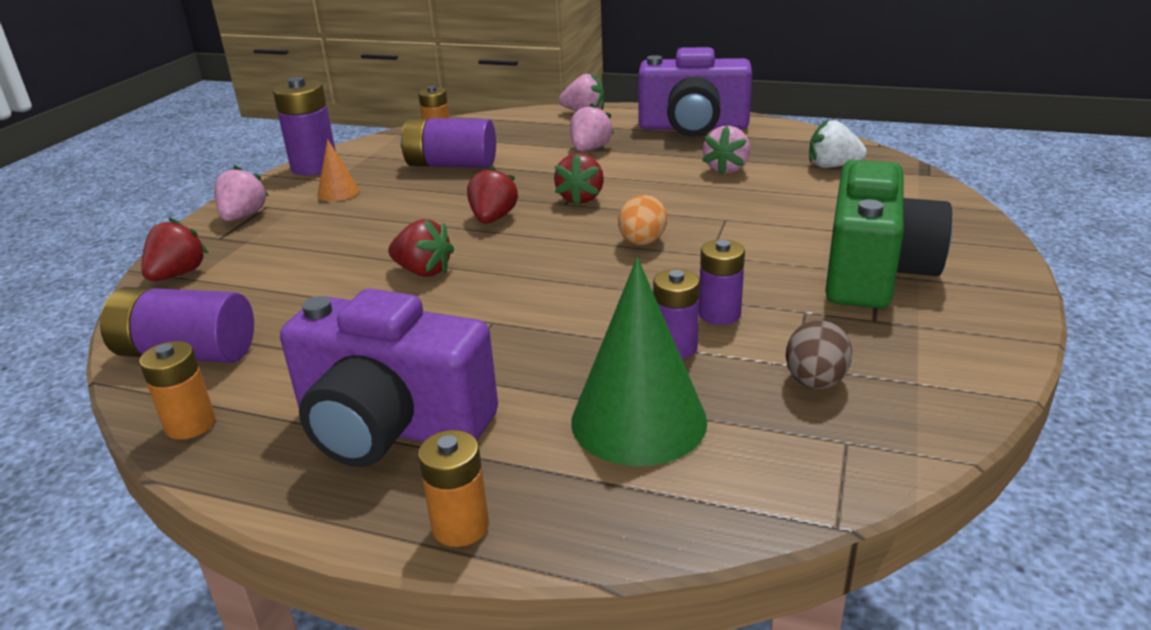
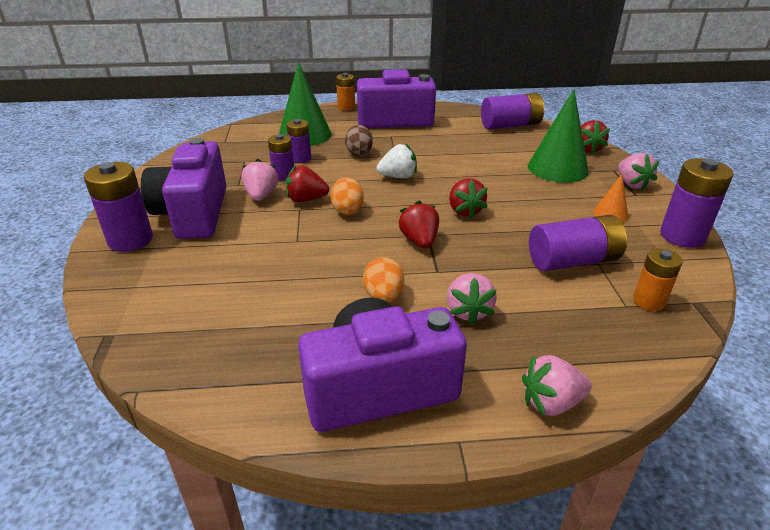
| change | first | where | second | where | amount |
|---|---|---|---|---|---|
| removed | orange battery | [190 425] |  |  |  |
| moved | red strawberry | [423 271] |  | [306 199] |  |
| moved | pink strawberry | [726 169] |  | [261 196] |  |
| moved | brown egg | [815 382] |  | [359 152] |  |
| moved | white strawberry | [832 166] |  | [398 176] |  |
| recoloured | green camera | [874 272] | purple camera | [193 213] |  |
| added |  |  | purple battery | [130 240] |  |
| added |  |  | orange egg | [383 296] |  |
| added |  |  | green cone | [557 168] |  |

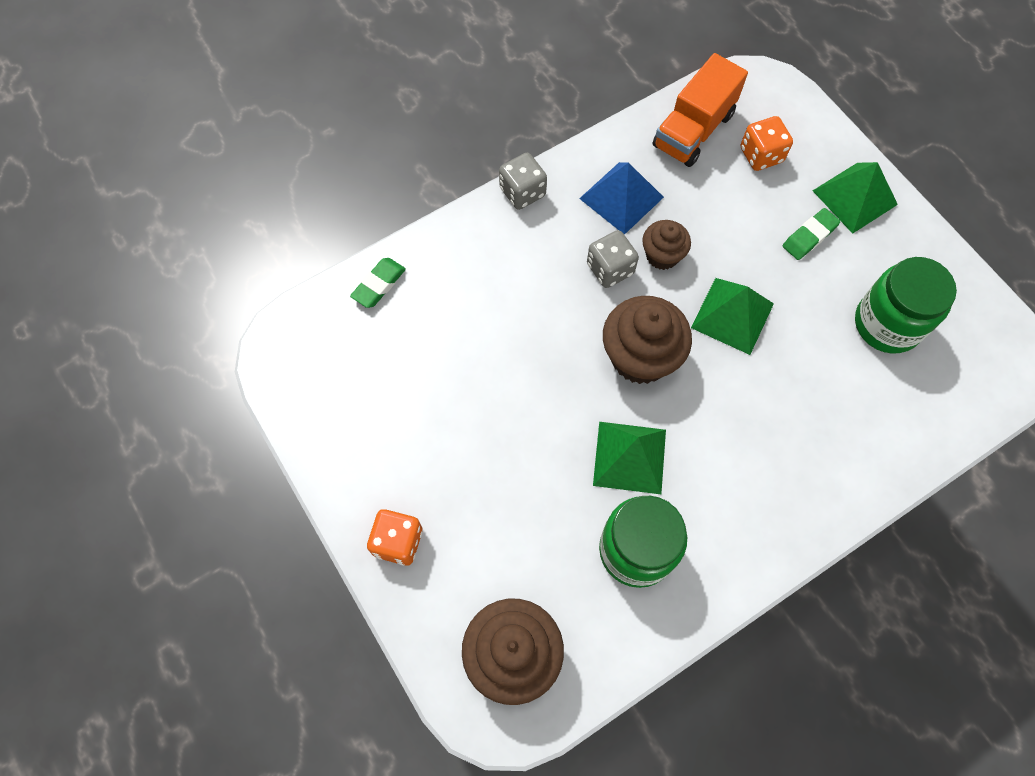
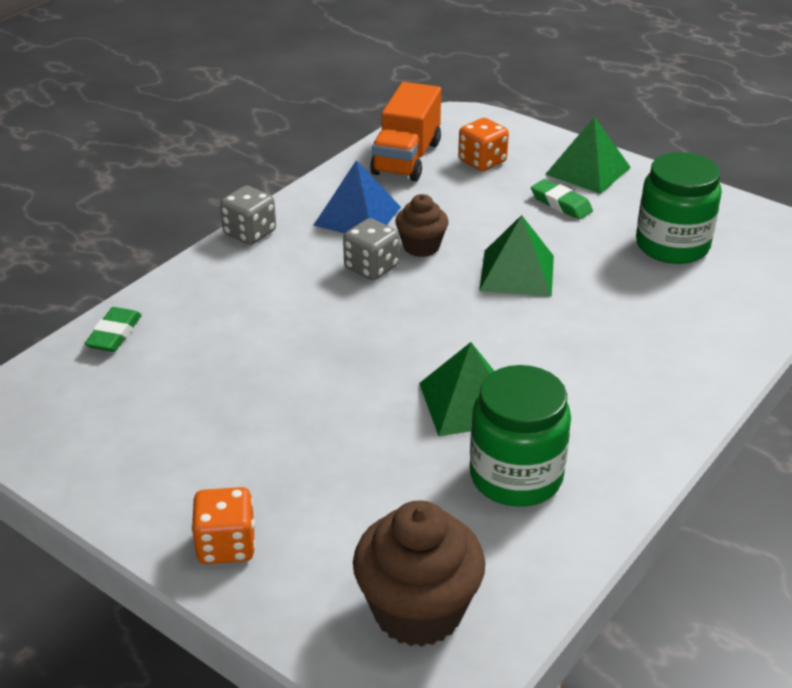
| change | first | where | second | where | amount |
|---|---|---|---|---|---|
| removed | brown cupcake | [640 357] |  |  |  |
| turned | green eraser | [809 236] |  | [561 204] | 75 degrees counterclockwise |

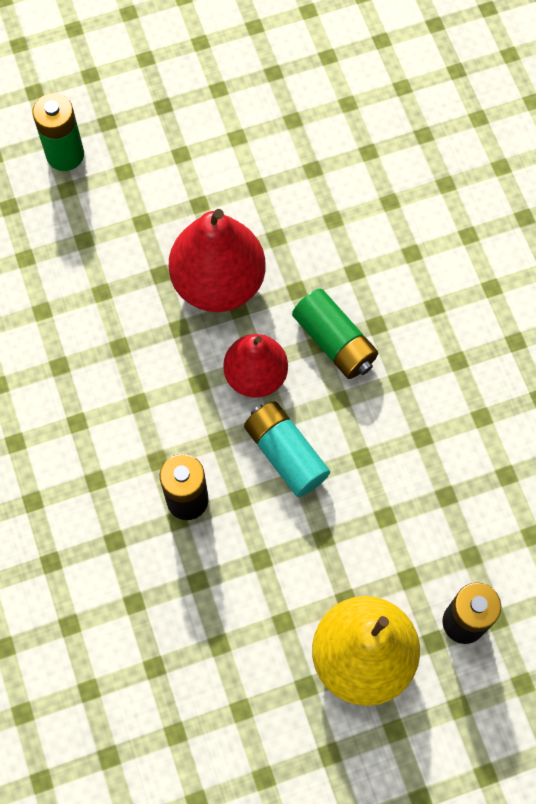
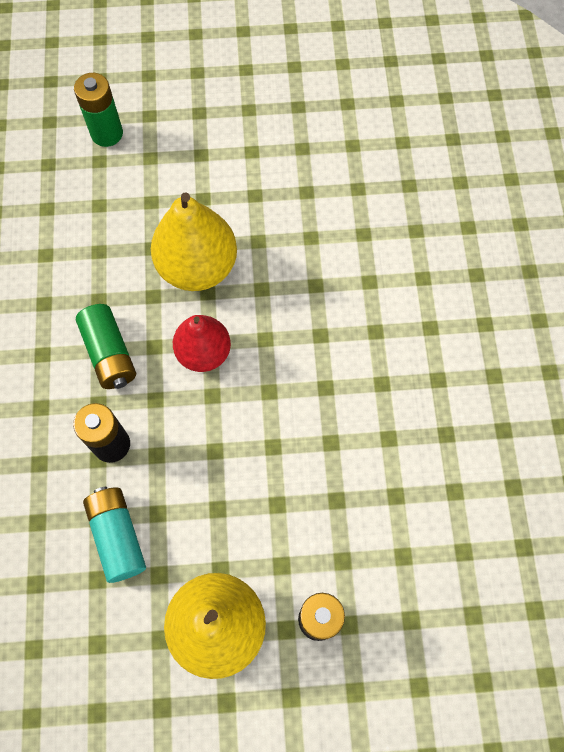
| change | first | where | second | where | amount |
|---|---|---|---|---|---|
| recoloured | red pear | [218 283] | yellow pear | [197 267] |  |
| moved | turquoise battery | [285 454] |  | [117 536] |  |
| moved | green battery | [334 342] |  | [109 353] |  |

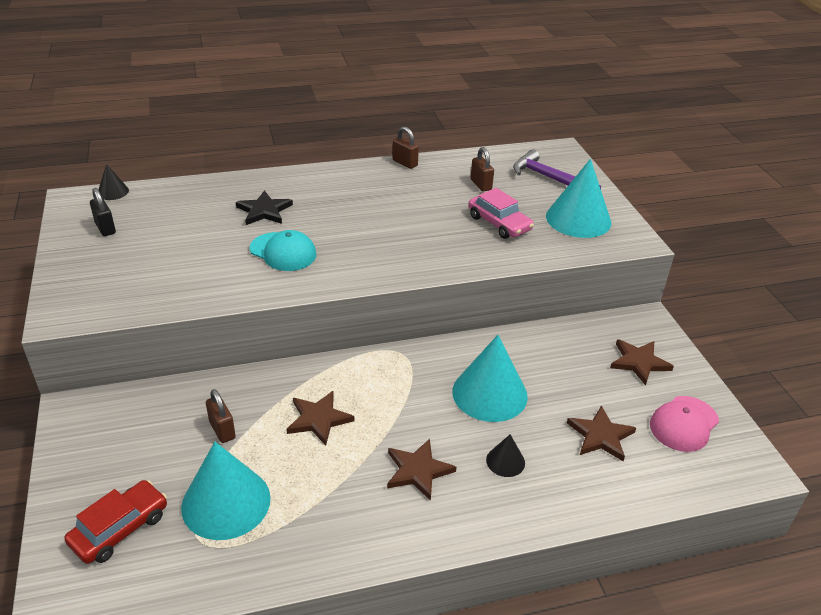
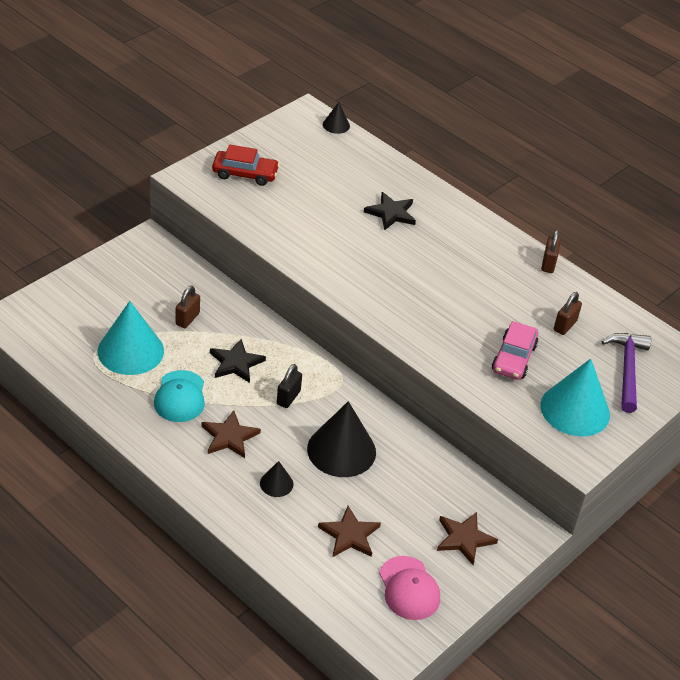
| change | first | where | second | where | amount |
|---|---|---|---|---|---|
| moved | red car | [120 529] |  | [245 174] |  |
| moved | black padlock | [105 228] |  | [288 398] |  |
| moved | turquoise cap | [283 252] |  | [180 397] |  |
| recoloured | brown star | [318 419] | black star | [236 363] |  |
| recoloured | turquoise cone | [489 393] | black cone | [341 450] |  |
| turned | pink cap | [684 424] |  | [409 588] | 120 degrees counterclockwise |

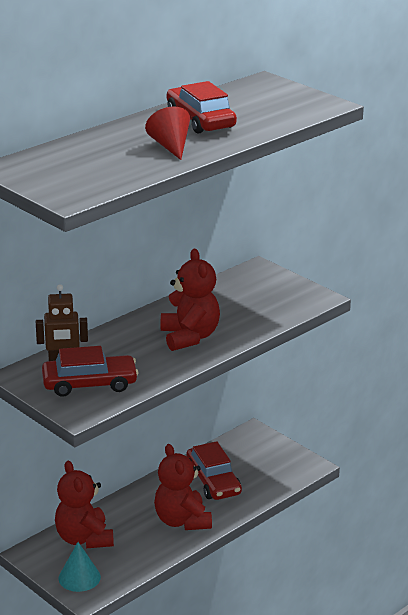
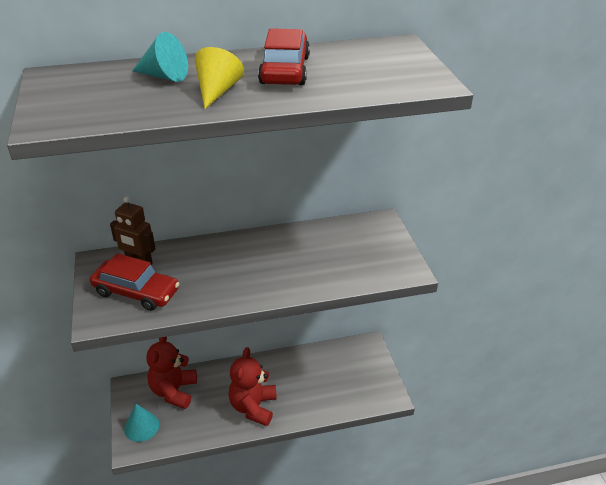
| change | first | where | second | where | amount |
|---|---|---|---|---|---|
| recoloured | red cone | [170 146] | yellow cone | [217 91] |  |
| removed | red teddy bear | [189 337] |  |  |  |
| removed | red car | [213 481] |  |  |  |
| added |  |  | turquoise cone | [164 76] |  |

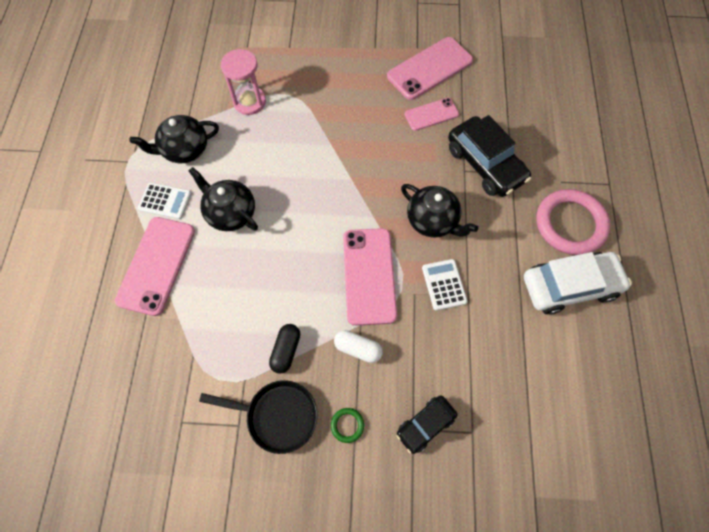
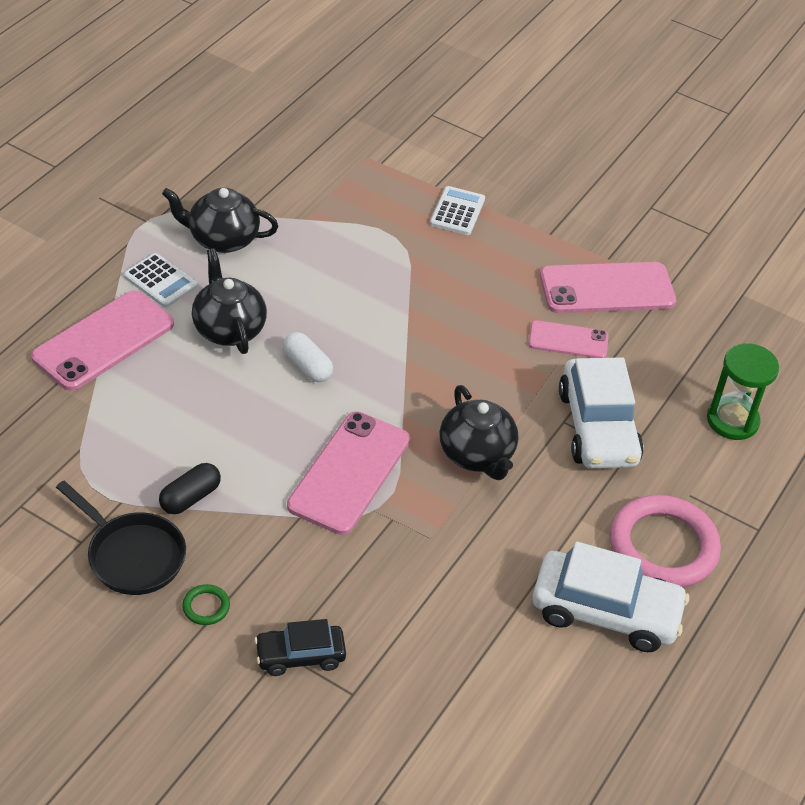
| change | first | where | second | where | amount |
|---|---|---|---|---|---|
| removed | pink hourglass | [249 102] |  |  |  |
| moved | white capsule | [358 349] |  | [307 366] |  |
| moved | white calculator | [444 284] |  | [457 211] |  |
| recoloured | black car | [485 164] | white car | [598 427] |  |
| added |  |  | green hourglass | [732 420] |  |

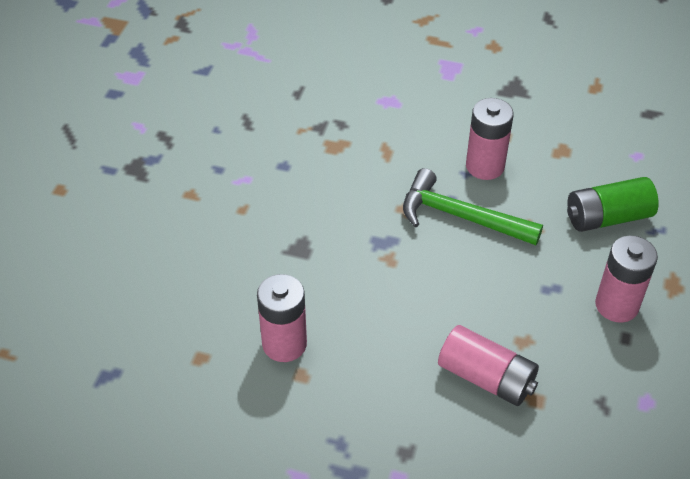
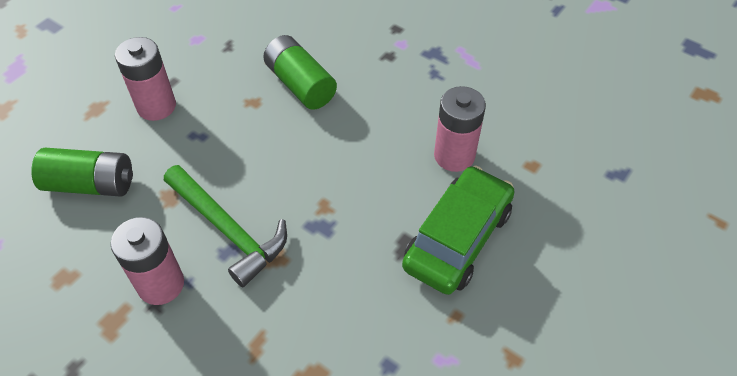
| change | first | where | second | where | amount |
|---|---|---|---|---|---|
| recoloured | pink battery | [486 378] | green battery | [300 84] |  |
| added |  |  | green car | [457 238] |  |

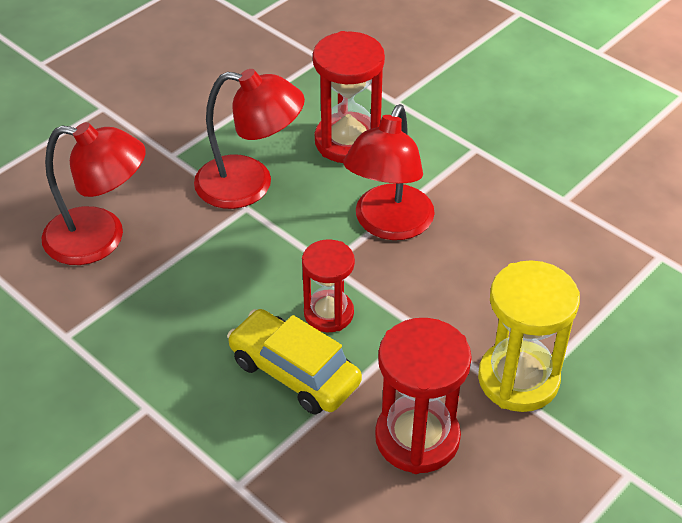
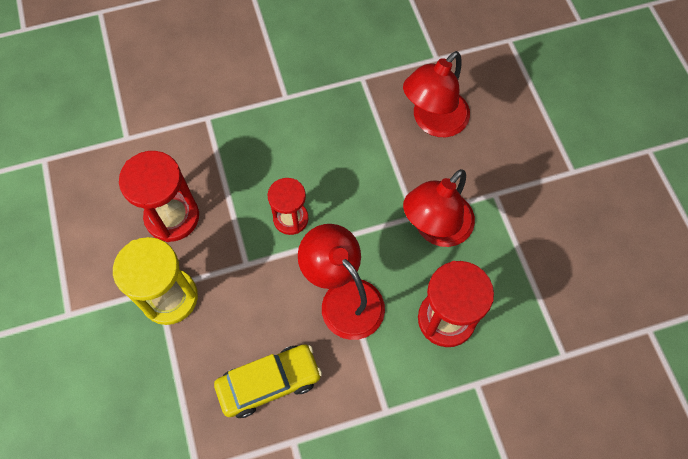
| change | first | where | second | where | amount |
|---|---|---|---|---|---|
| moved | yellow car | [294 372] |  | [269 383] |  |

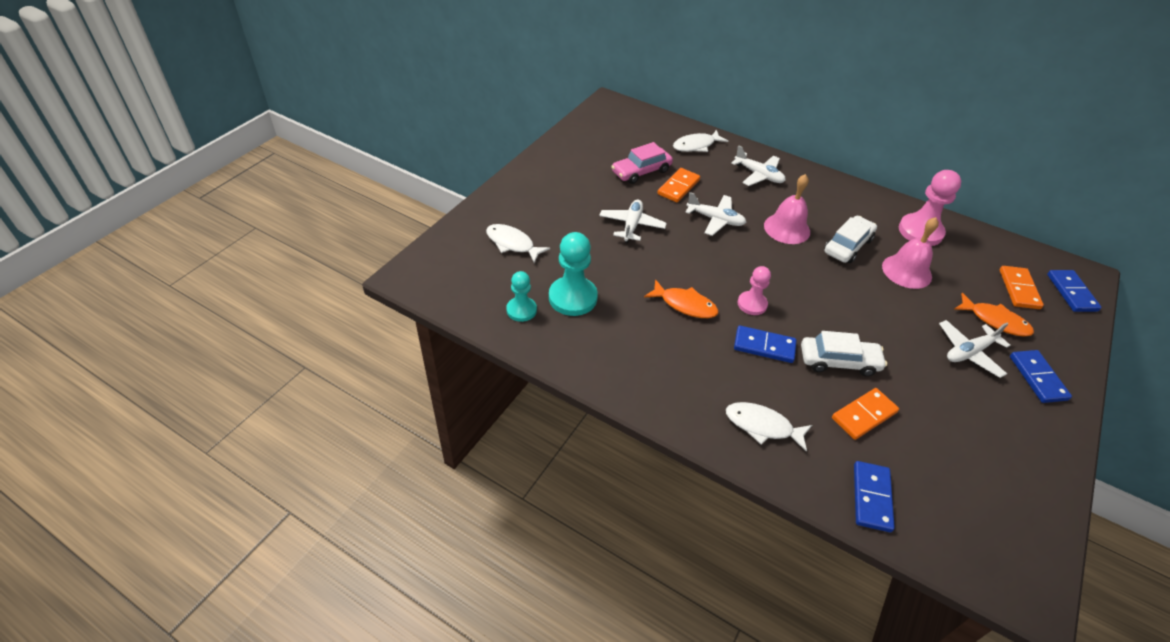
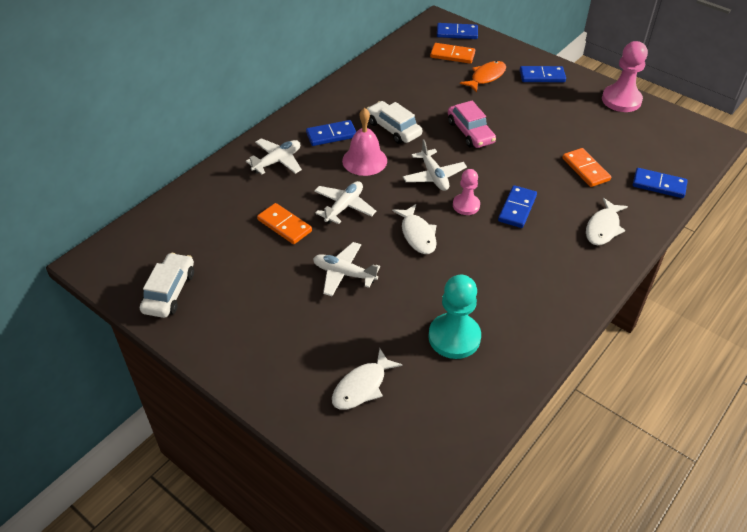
| change | first | where | second | where | amount |
|---|---|---|---|---|---|
| removed | turquoise pawn | [521 310] |  |  |  |
| moved | pink car | [641 171] |  | [470 132] |  |
| removed | orange fish | [685 305] |  |  |  |
| moved | white fish | [696 145] |  | [417 235] |  |
| moved | white car | [839 361] |  | [169 292] |  |
| removed | pink bell | [906 271] |  |  |  |
| moved | pink pawn | [920 231] |  | [621 100] |  |
| moved | white plane | [969 352] |  | [434 176] |  |
| added |  |  | blue domino | [331 135] |  |

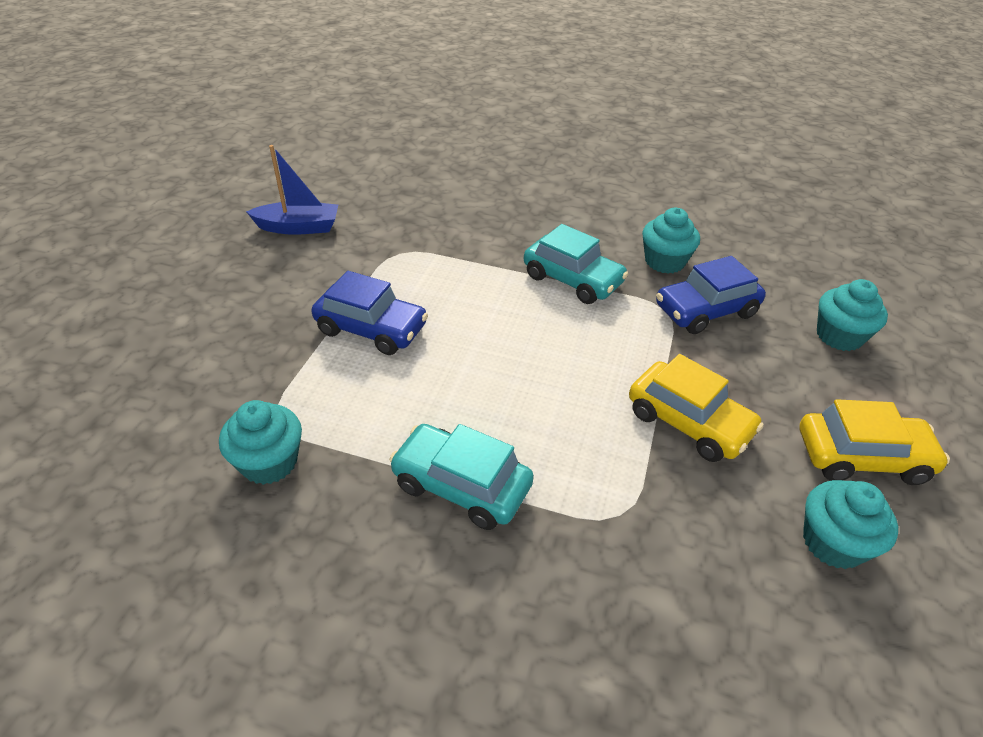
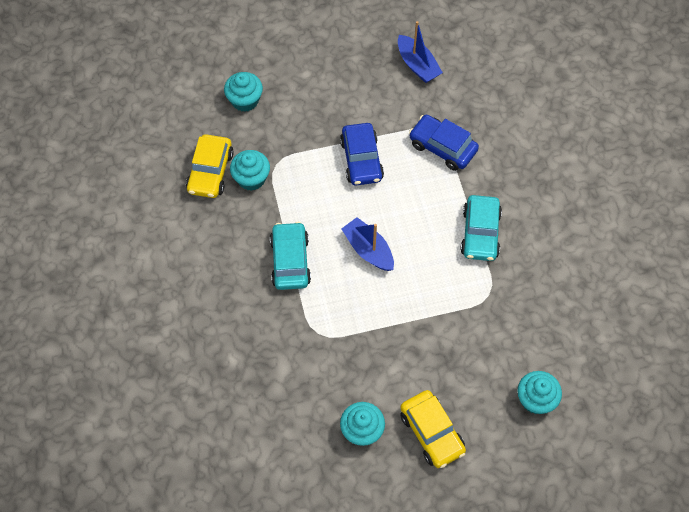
| change | first | where | second | where | amount |
|---|---|---|---|---|---|
| moved | yellow car | [688 422] |  | [210 172] |  |
| moved | turquoise cupcake | [664 262] |  | [245 100] |  |
| moved | blue car | [705 310] |  | [442 147] |  |
| added |  |  | blue boat | [368 250] |  |

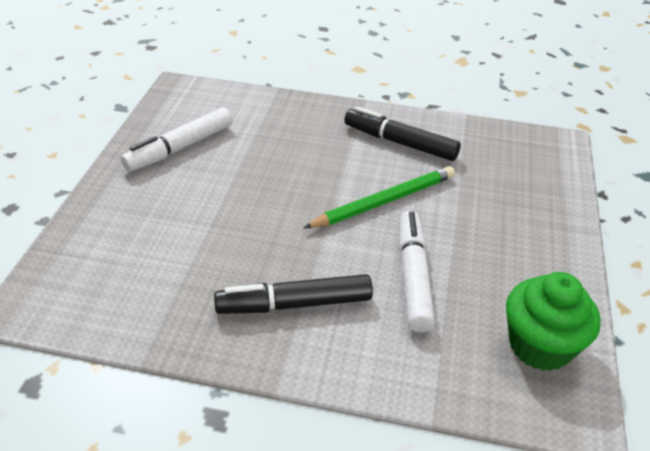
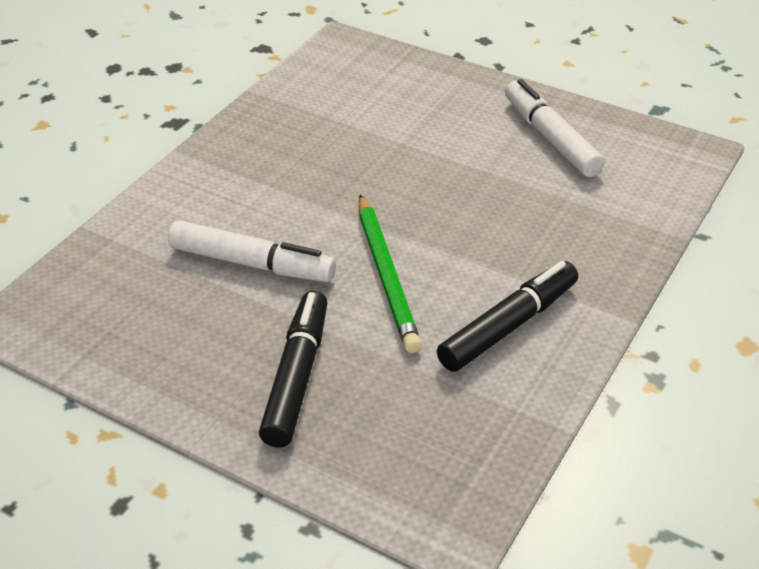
| change | first | where | second | where | amount |
|---|---|---|---|---|---|
| moved | black marker | [294 304] |  | [297 377] |  |
| removed | green cupcake | [540 346] |  |  |  |

